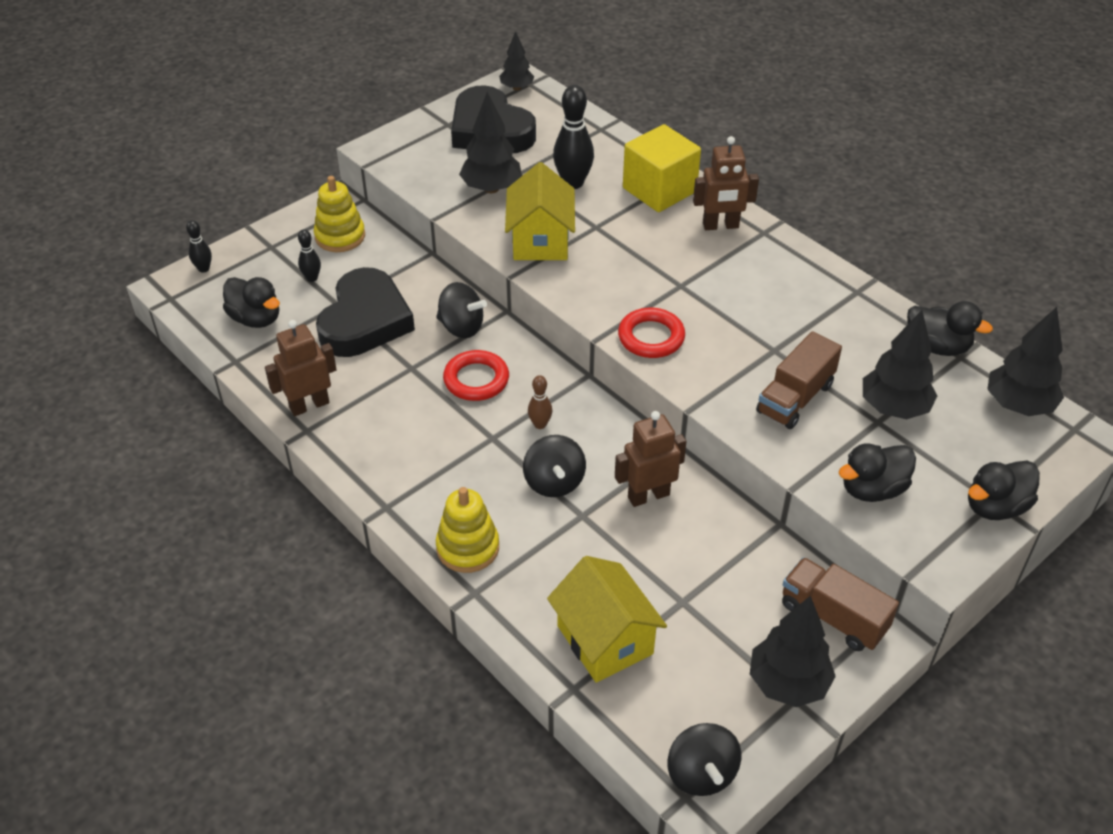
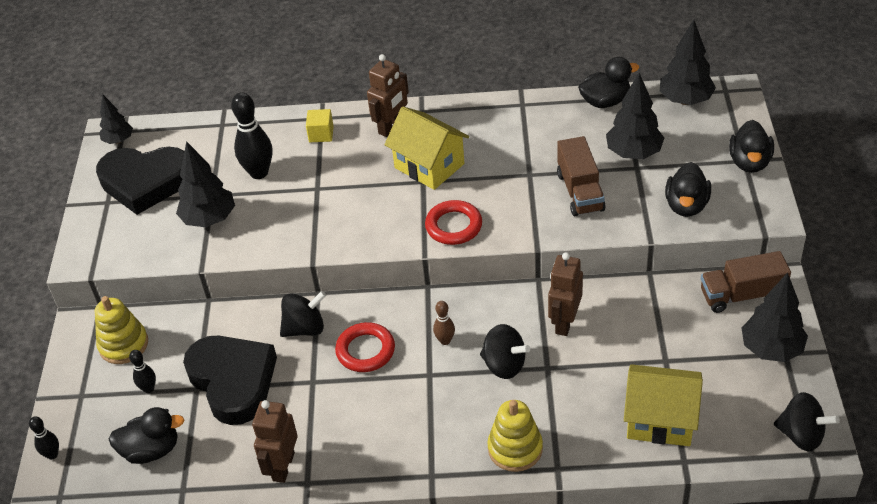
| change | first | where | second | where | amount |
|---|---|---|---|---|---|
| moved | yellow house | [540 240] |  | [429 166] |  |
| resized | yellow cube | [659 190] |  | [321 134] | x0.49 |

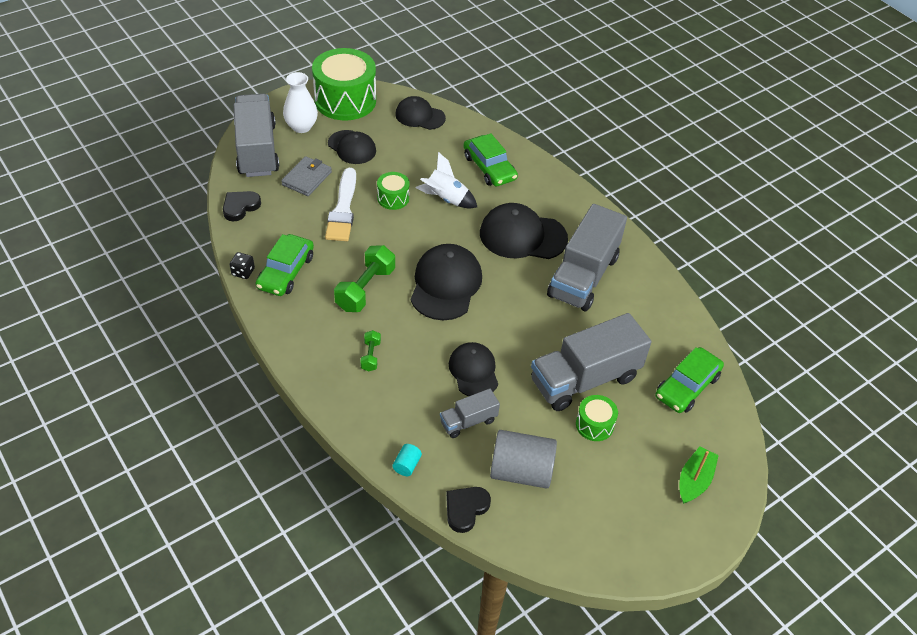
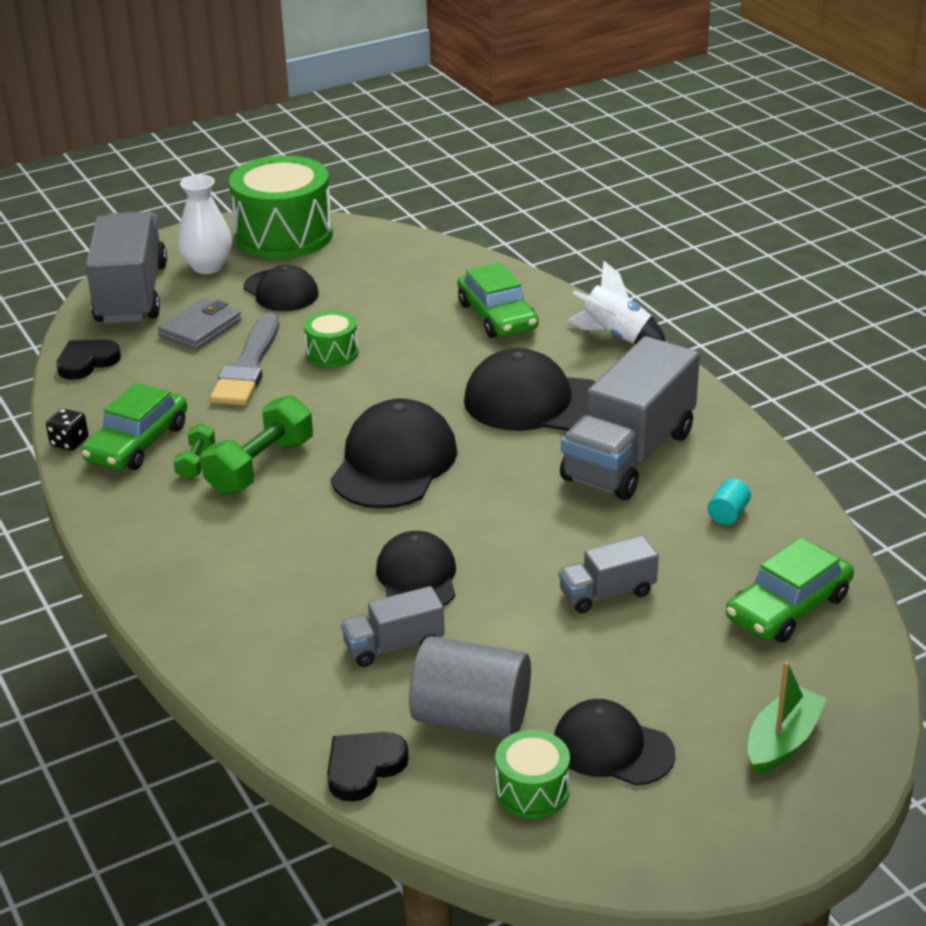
| change | first | where | second | where | amount |
|---|---|---|---|---|---|
| recoloured | white brush | [343 209] | grey brush | [248 366] |  |
| moved | green dumbbell | [370 356] |  | [196 462] |  |
| moved | turquoise cylinder | [407 465] |  | [728 514] |  |
| moved | black cap | [420 116] |  | [612 748] |  |
| moved | white rocket | [446 199] |  | [615 336] |  |
| resized | grey truck | [584 379] |  | [607 593] | x0.49 |
| moved | green drum | [594 425] |  | [532 791] |  |

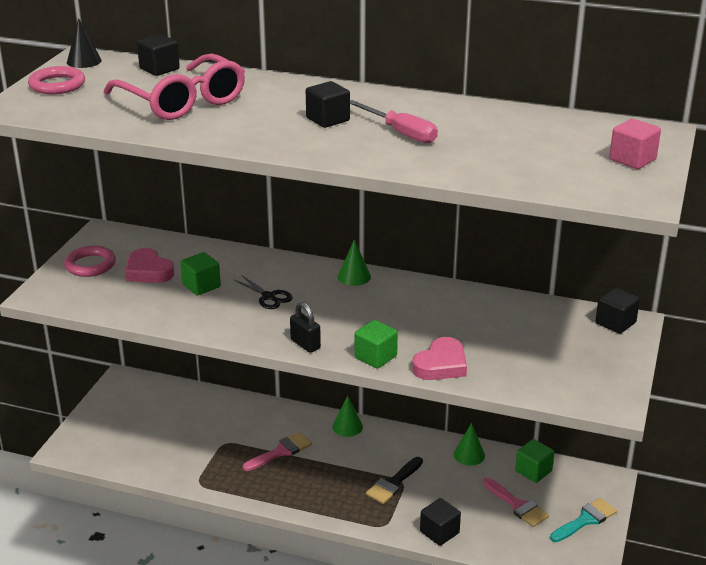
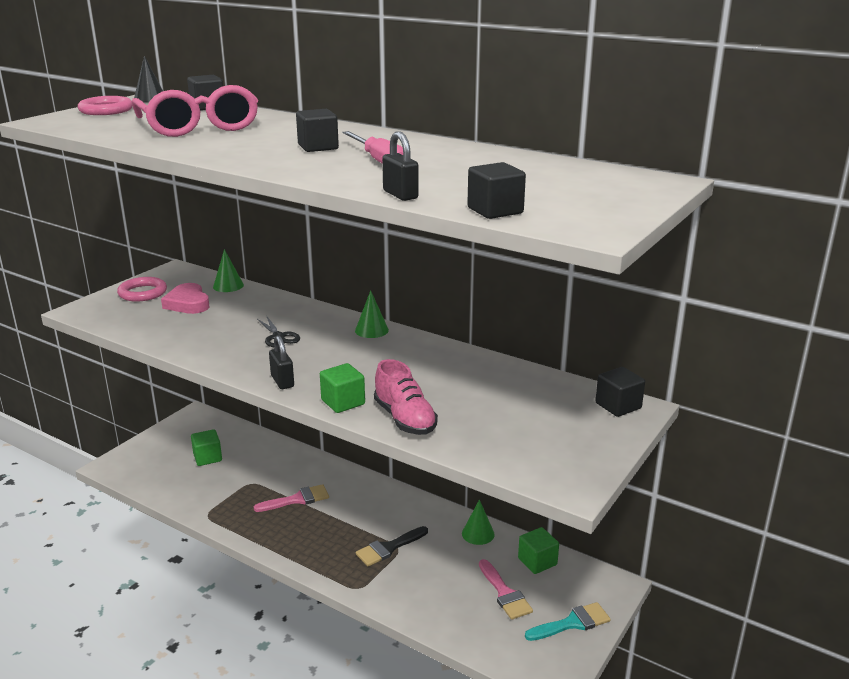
| change | first | where | second | where | amount |
|---|---|---|---|---|---|
| moved | green cube | [201 286] |  | [207 458] |  |
| moved | green cone | [347 426] |  | [228 286] |  |
| replaced | pink heart | [441 365] | pink shoe | [405 419] |  |
| moved | black cube | [439 532] |  | [495 211] |  |
| removed | pink cube | [632 159] |  |  |  |
| added |  |  | black padlock | [400 195] |  |

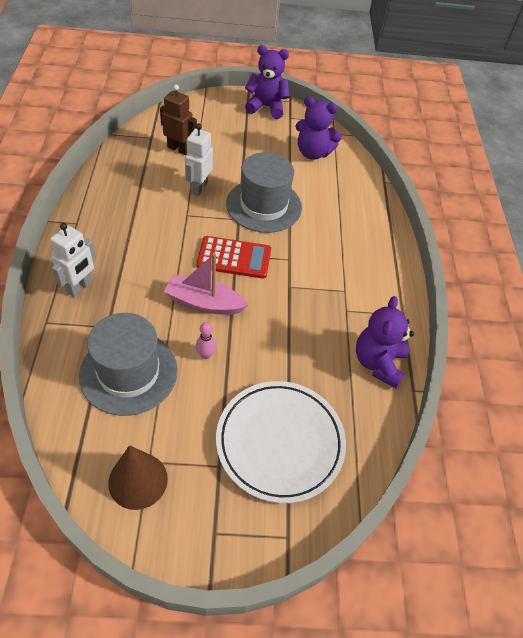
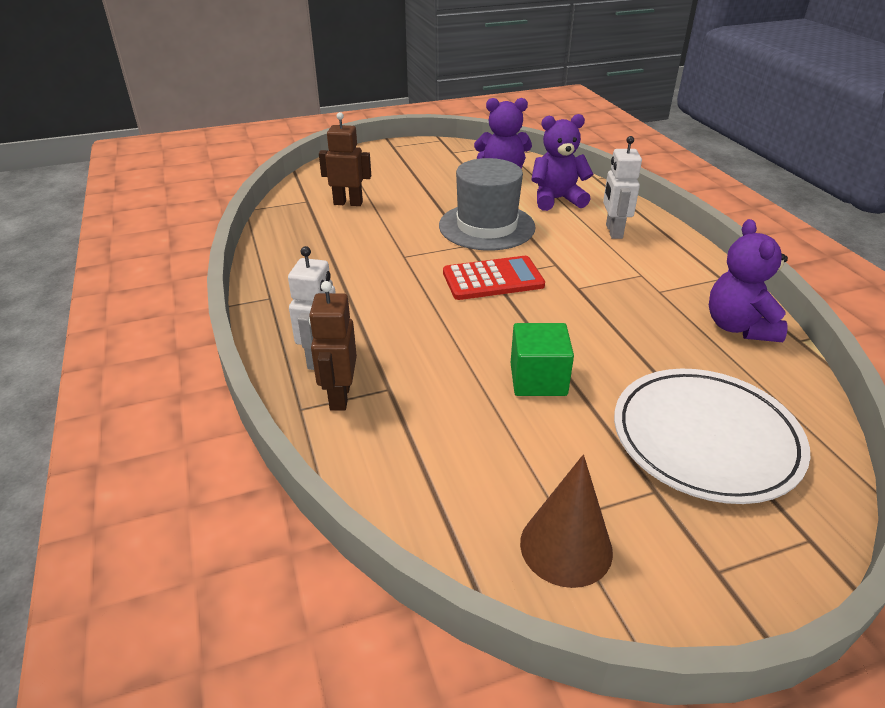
| change | first | where | second | where | amount |
|---|---|---|---|---|---|
| removed | grey hat | [128 372] |  |  |  |
| removed | pink boat | [204 303] |  |  |  |
| moved | white robot | [198 188] |  | [613 231] |  |
| replaced | pink bowling pin | [205 355] | green cube | [538 379] |  |
| moved | purple teddy bear | [266 107] |  | [557 199] |  |
| added |  |  | brown robot | [339 396] |  |

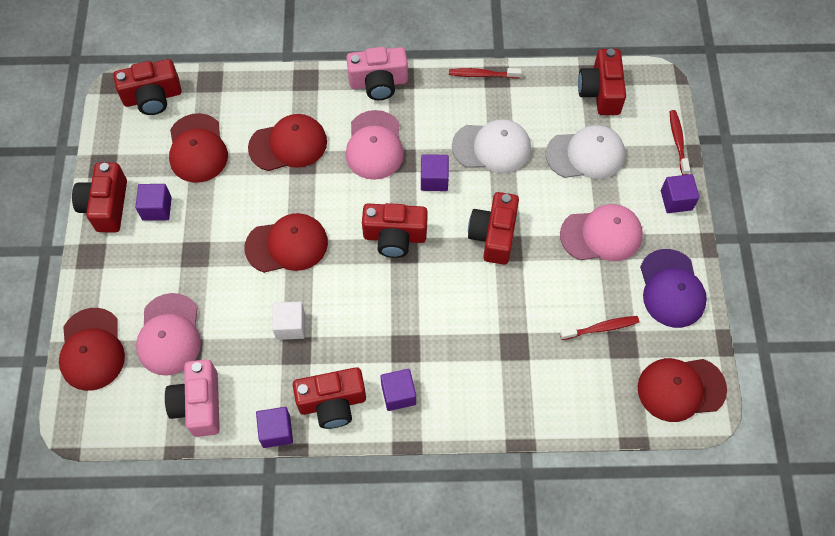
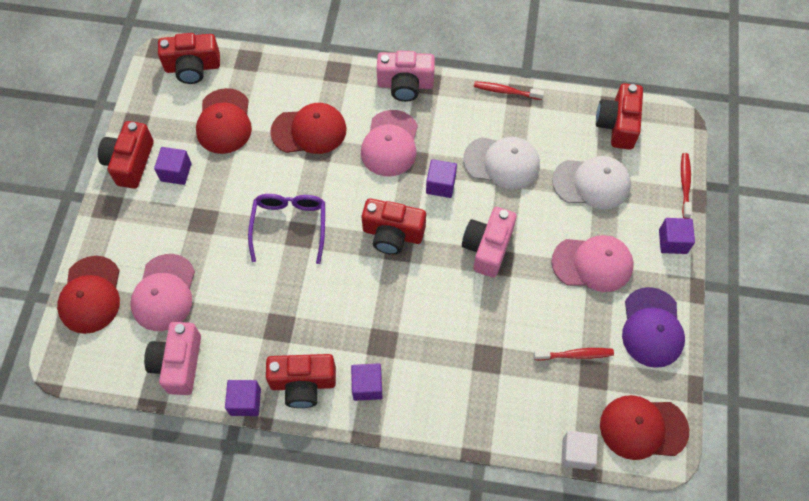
| change | first | where | second | where | amount |
|---|---|---|---|---|---|
| replaced | red cap | [287 245] | purple glasses | [289 225] |  |
| moved | white cube | [290 326] |  | [576 453] |  |
| recoloured | red camera | [493 235] | pink camera | [487 248] |  |

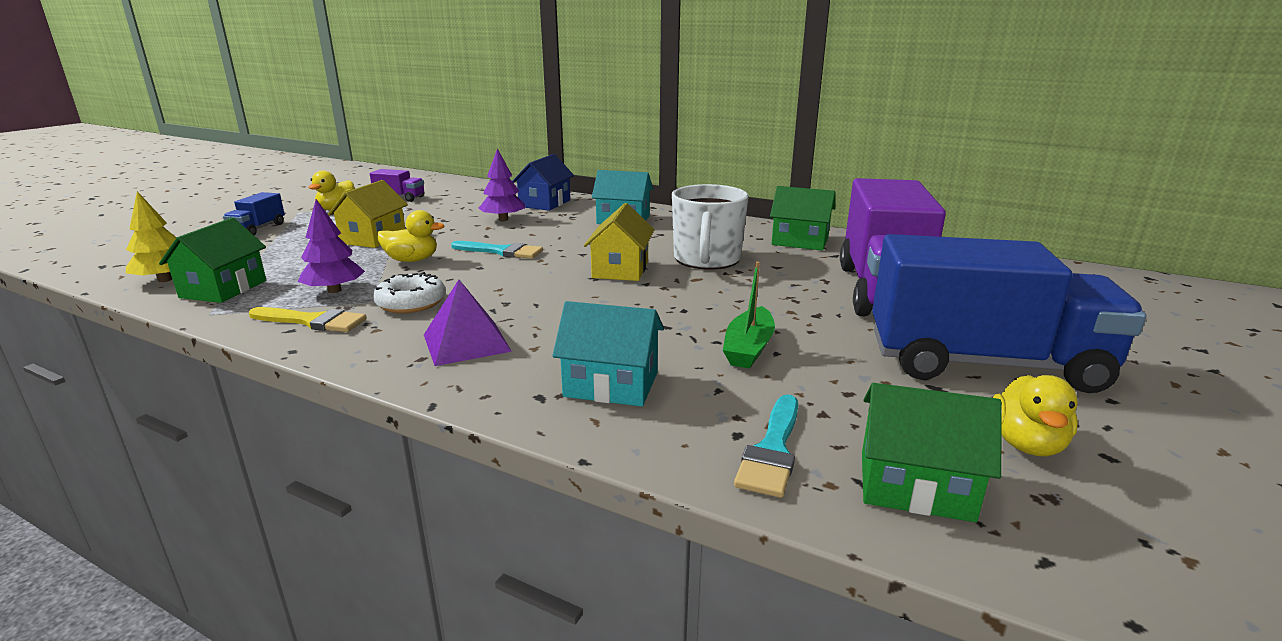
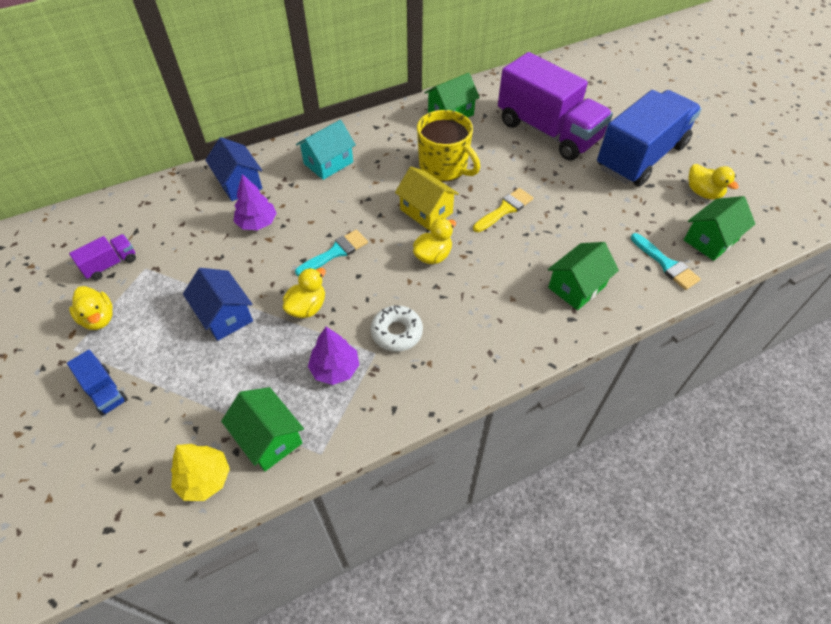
| change | first | where | second | where | amount |
|---|---|---|---|---|---|
| moved | yellow brush | [313 321] |  | [505 209] |  |
| recoloured | yellow house | [373 238] | blue house | [225 315] |  |
| removed | purple pyramid | [466 342] |  |  |  |
| recoloured | turquoise house | [611 384] | green house | [577 287] |  |
| recoloured | white mug | [706 259] | yellow mug | [444 167] |  |
| removed | green boat | [748 348] |  |  |  |
| added |  |  | yellow duck | [433 255] |  |

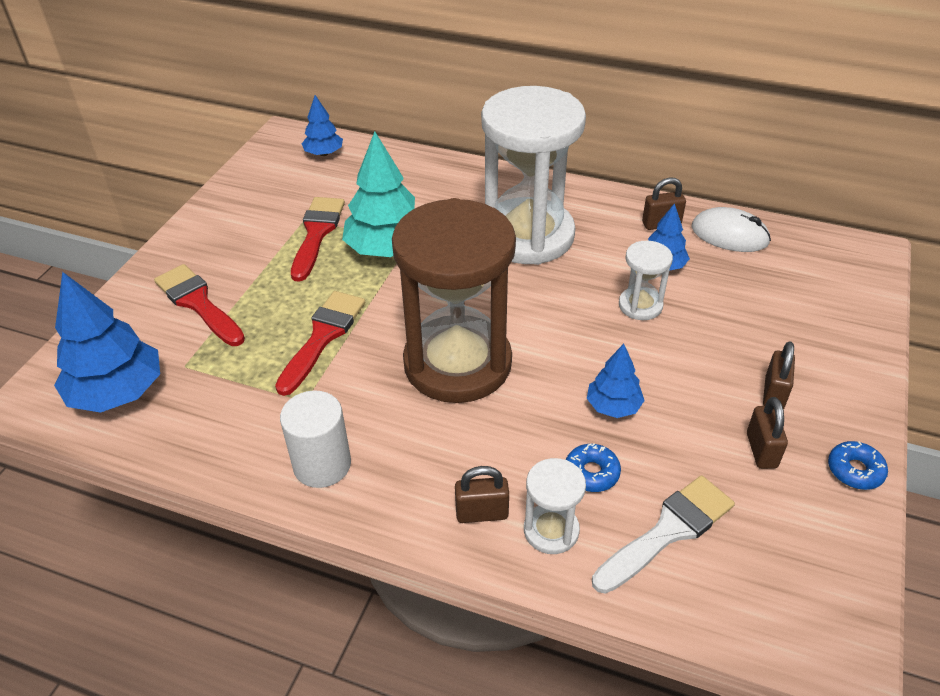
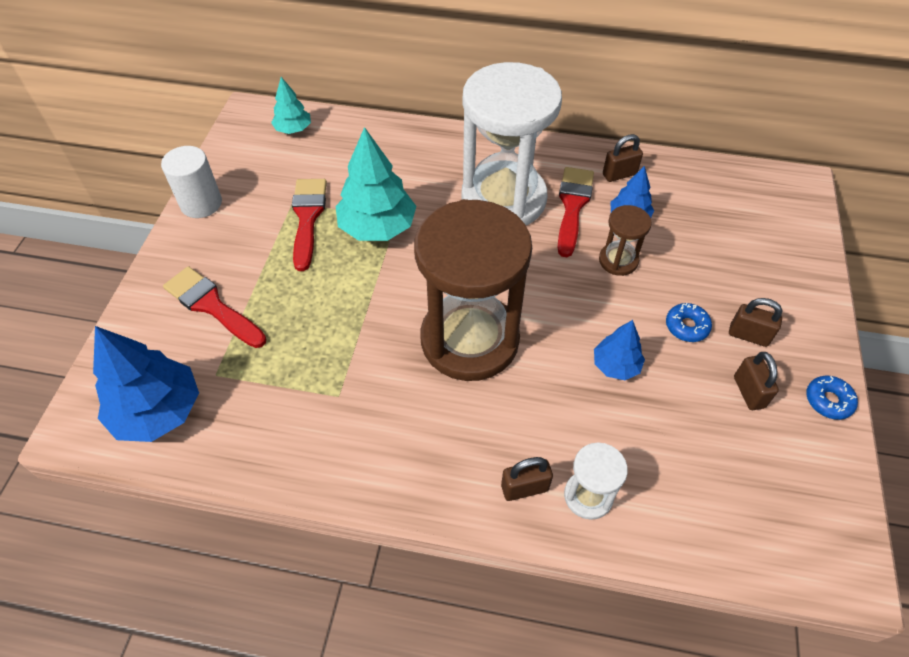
| change | first | where | second | where | amount |
|---|---|---|---|---|---|
| moved | red brush | [323 337] |  | [573 206] |  |
| moved | white cylinder | [322 464] |  | [201 203] |  |
| recoloured | blue tree | [324 153] | turquoise tree | [293 129] |  |
| moved | blue donut | [591 473] |  | [686 326] |  |
| removed | white brush | [668 531] |  |  |  |
| recoloured | white hourglass | [640 305] | brown hourglass | [618 260] |  |
| removed | white mouse | [729 235] |  |  |  |
| turned | brown padlock | [774 394] |  | [748 335] | 75 degrees counterclockwise |

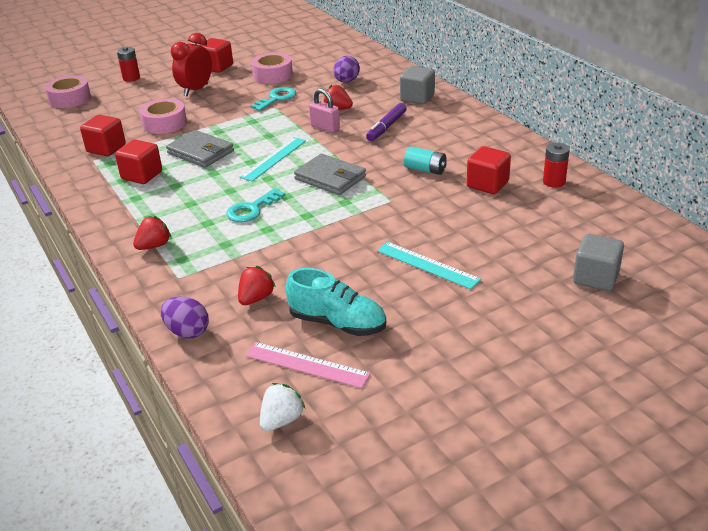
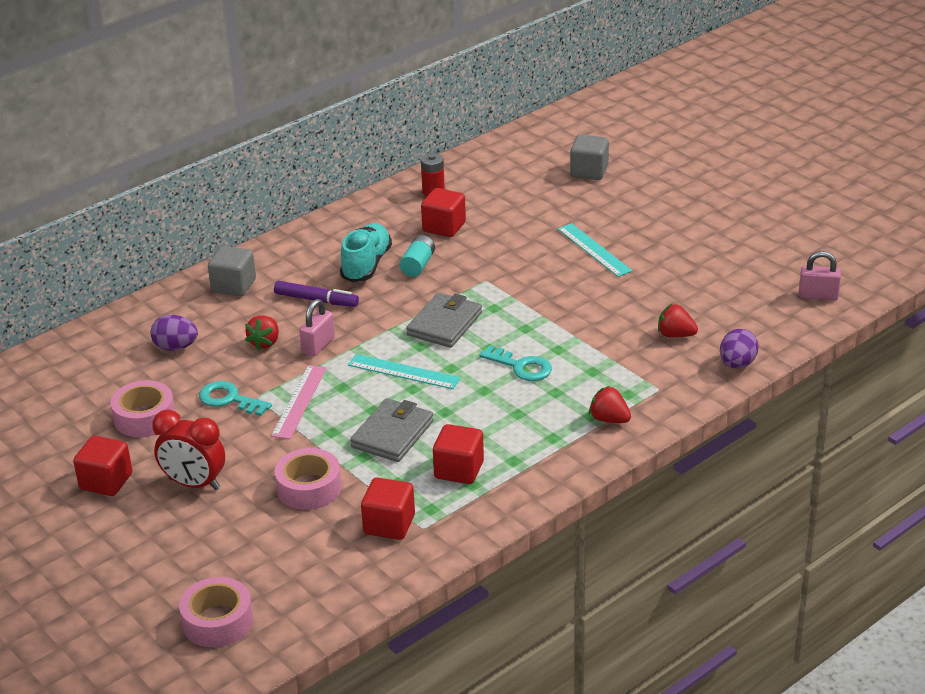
| change | first | where | second | where | amount |
|---|---|---|---|---|---|
| removed | red battery | [131 78] |  |  |  |
| moved | pink ruler | [306 364] |  | [299 401] |  |
| replaced | white strawberry | [281 420] | pink padlock | [818 296] |  |
| moved | turquoise shoe | [337 323] |  | [366 265] |  |
| turned | turquoise ruler | [427 265] |  | [594 250] | 60 degrees counterclockwise |

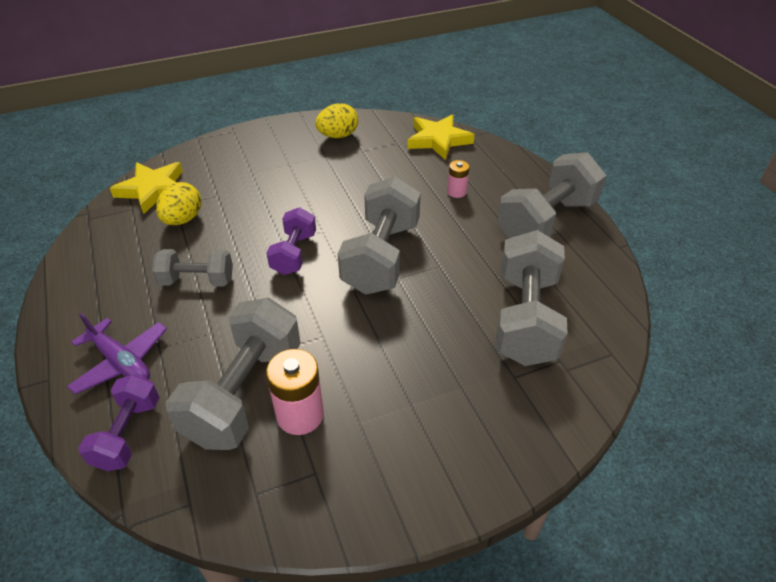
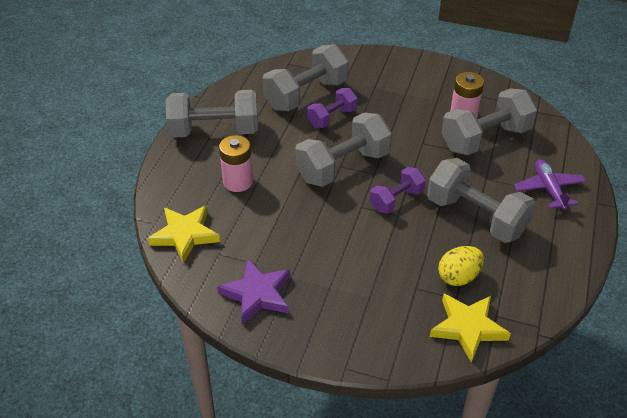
| change | first | where | second | where | amount |
|---|---|---|---|---|---|
| moved | purple dumbbell | [128 434] |  | [332 118] |  |
| resized | grey dumbbell | [197 281] |  | [476 217] | x1.73 |
| replaced | yellow egg | [338 136] | purple star | [257 294] |  |
| resized | pink battery | [456 192] |  | [238 182] | x1.73 |

